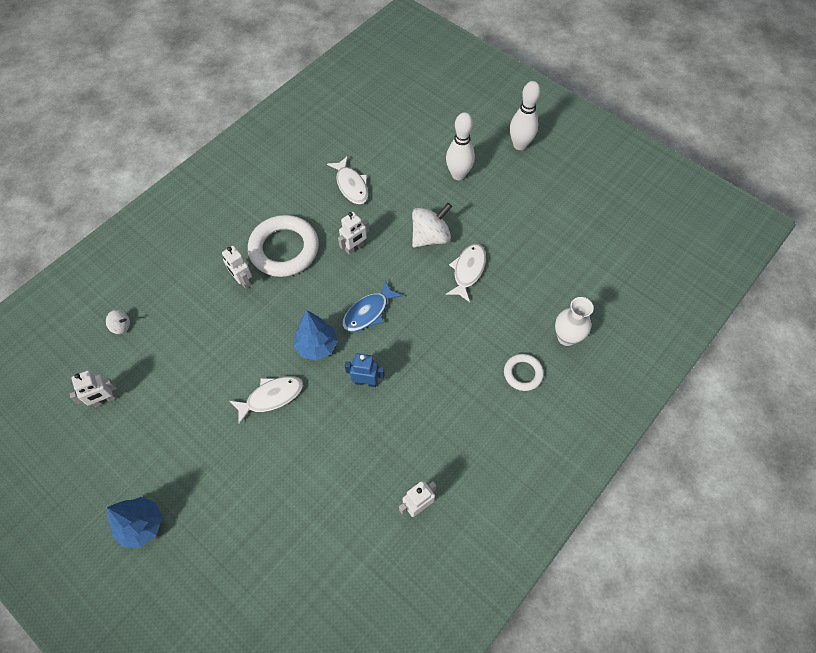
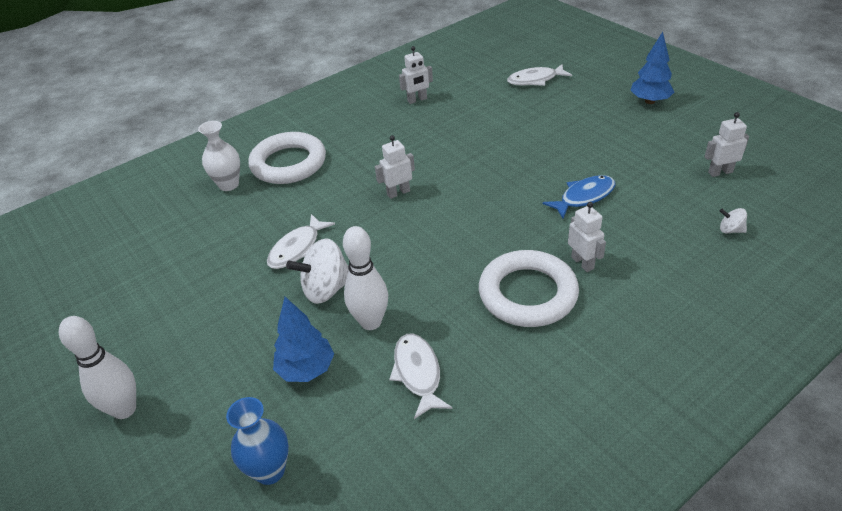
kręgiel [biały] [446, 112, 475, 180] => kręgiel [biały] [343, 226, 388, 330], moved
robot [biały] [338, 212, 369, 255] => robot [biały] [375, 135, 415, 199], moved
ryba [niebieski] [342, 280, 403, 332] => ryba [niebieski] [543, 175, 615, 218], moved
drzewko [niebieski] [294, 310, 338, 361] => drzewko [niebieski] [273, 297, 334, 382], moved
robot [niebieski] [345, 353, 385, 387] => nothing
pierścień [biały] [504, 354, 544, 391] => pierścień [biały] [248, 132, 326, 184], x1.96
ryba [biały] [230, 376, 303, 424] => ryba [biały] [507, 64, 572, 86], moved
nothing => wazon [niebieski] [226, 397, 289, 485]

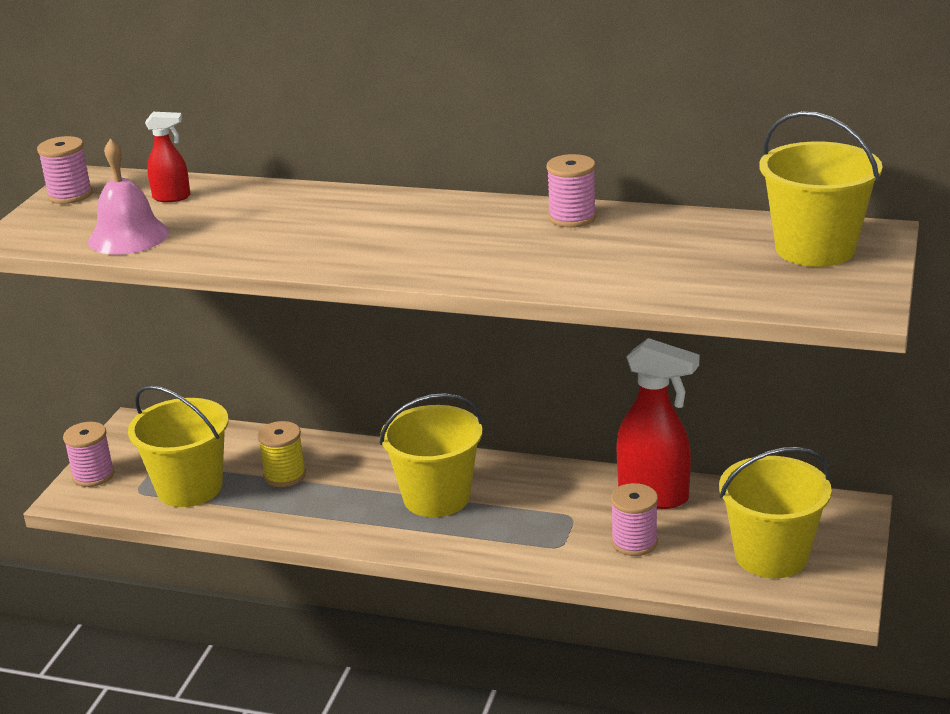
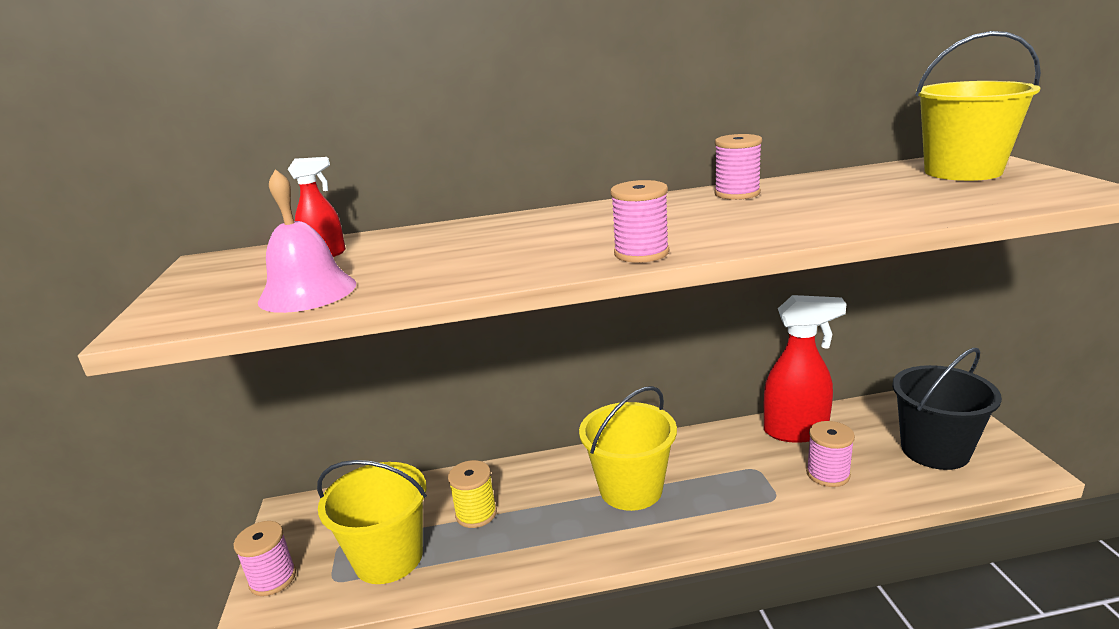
szpulka [różowy] [37, 136, 93, 204] => szpulka [różowy] [610, 180, 669, 263], moved
wiadro [żółty] [719, 447, 832, 578] => wiadro [czarny] [892, 348, 1002, 470]

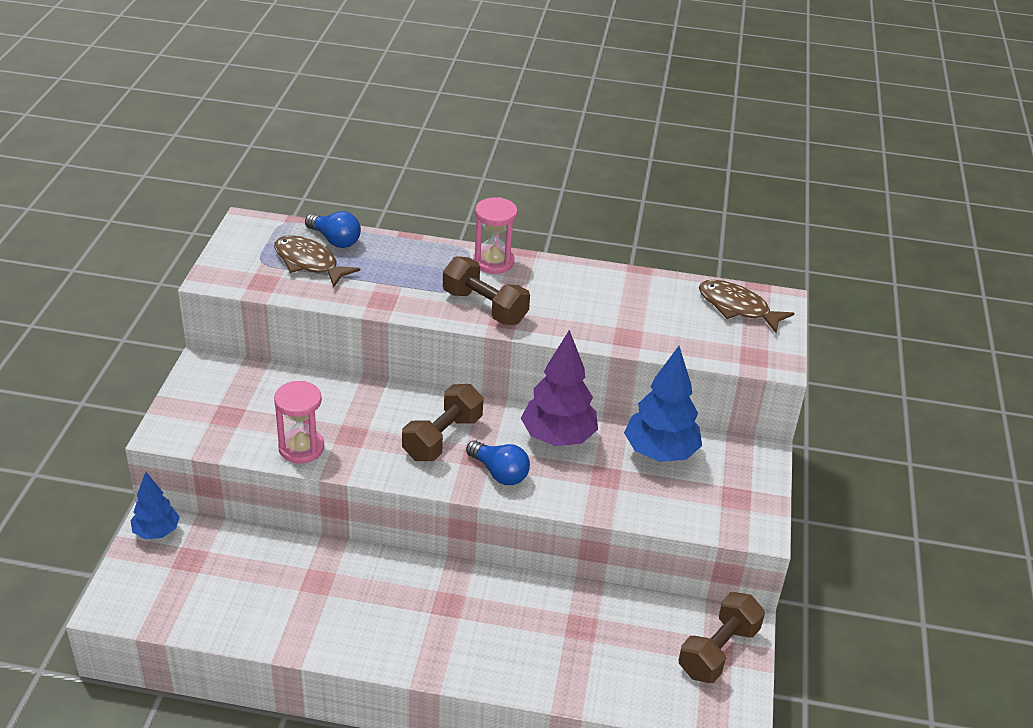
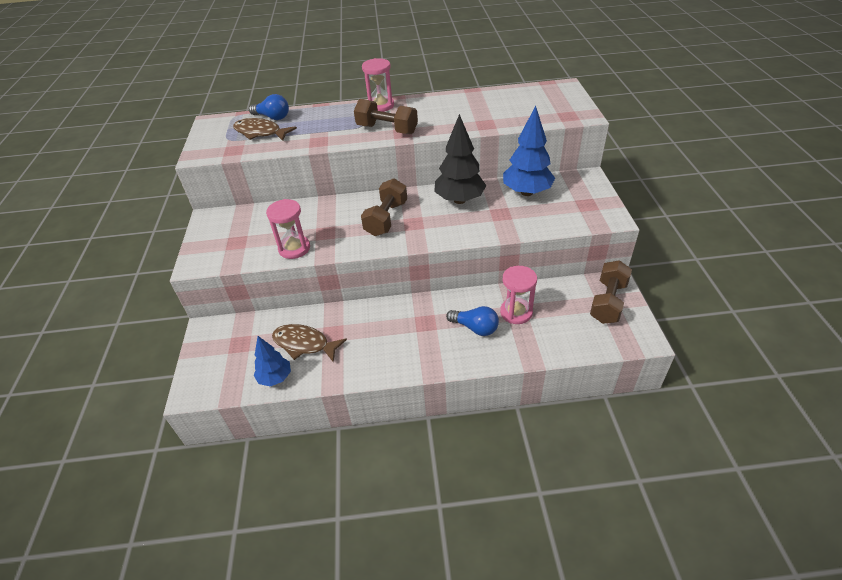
ryba [brązowy] [699, 280, 794, 333] => ryba [brązowy] [272, 324, 347, 362], moved
drzewko [fioletowy] [521, 330, 598, 446] => drzewko [czarny] [434, 114, 486, 204]
żarówka [niebieski] [466, 440, 530, 485] => żarówka [niebieski] [446, 306, 499, 336], moved
drzewko [niebieski] [130, 472, 180, 539] => drzewko [niebieski] [254, 336, 291, 386], moved
nothing => klepsydra [różowy] [500, 266, 537, 324]

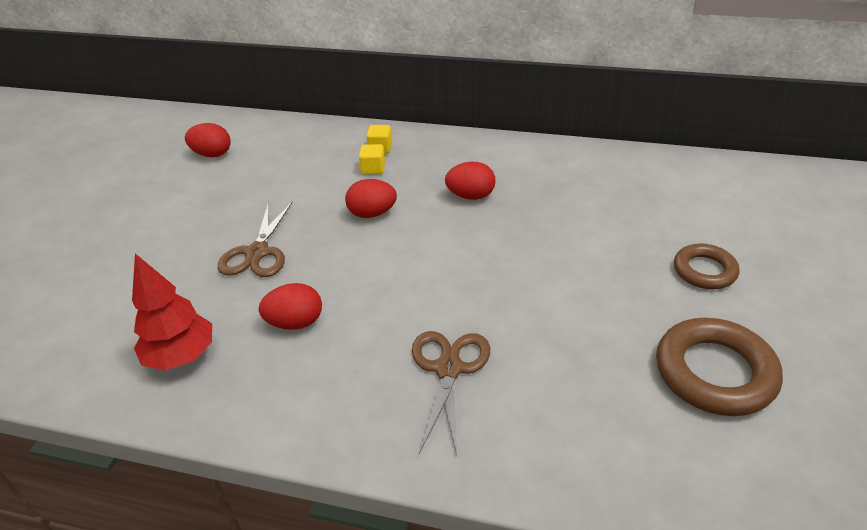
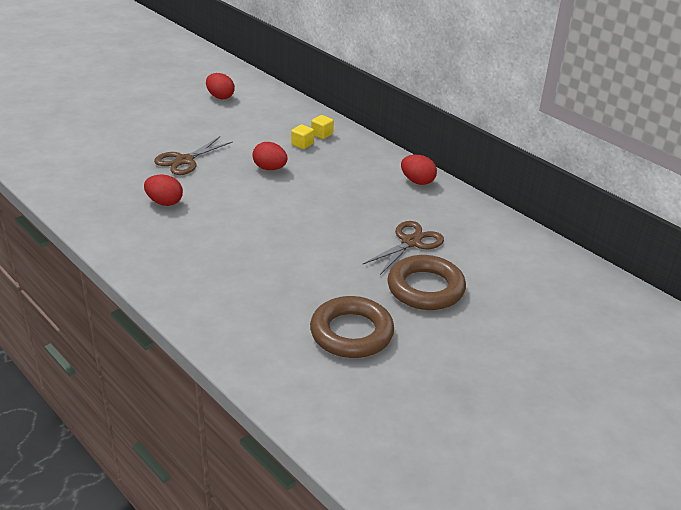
jajko [czerwony] [445, 161, 495, 200] => jajko [czerwony] [401, 155, 437, 185], moved
pierścień [brązowy] [674, 243, 739, 289] => pierścień [brązowy] [387, 255, 466, 310], x1.63
drzewko [czerwony] [132, 253, 212, 371] => nothing
nożyczki [brązowy] [412, 331, 490, 455] => nożyczki [brązowy] [362, 221, 444, 275], moved

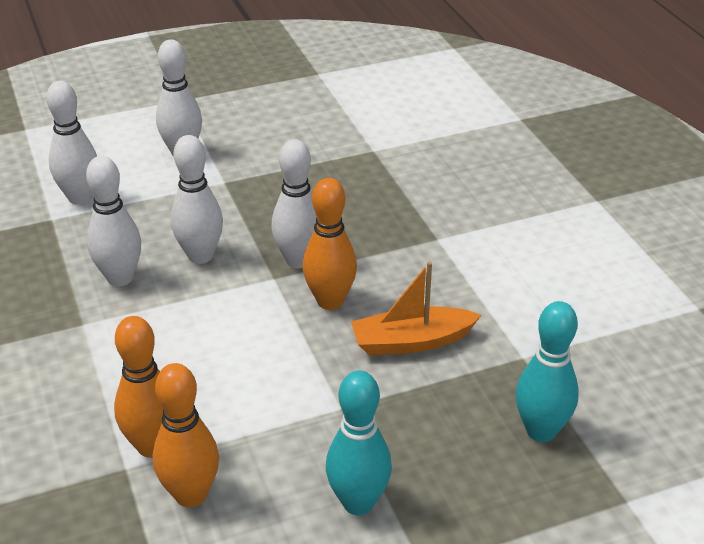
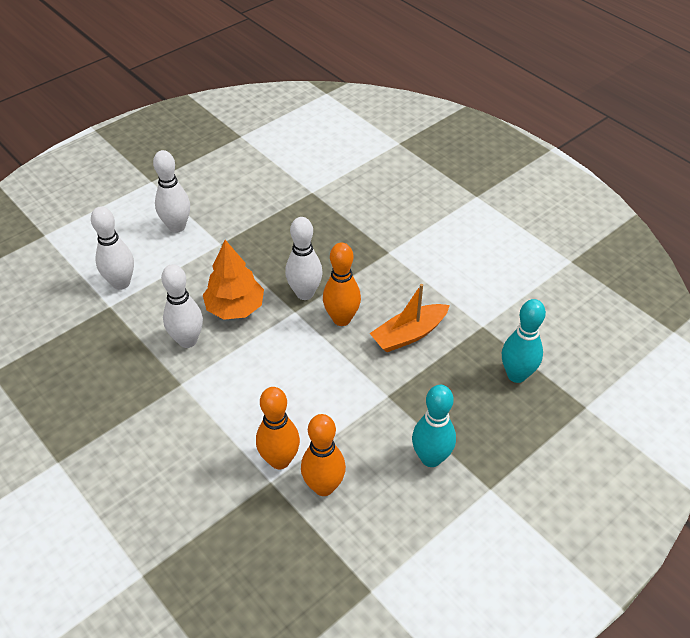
kręgiel [biały] [171, 135, 223, 264] => drzewko [pomarańczowy] [203, 240, 264, 320]

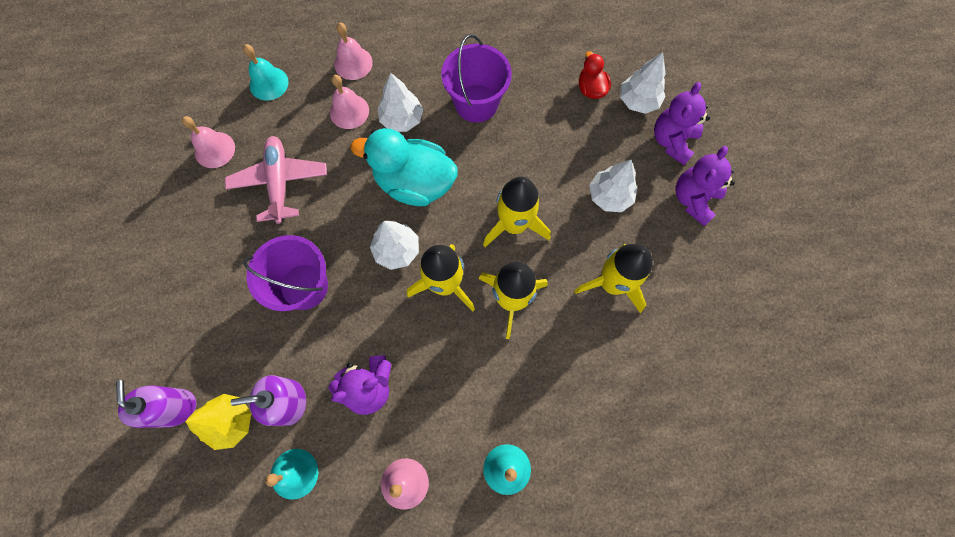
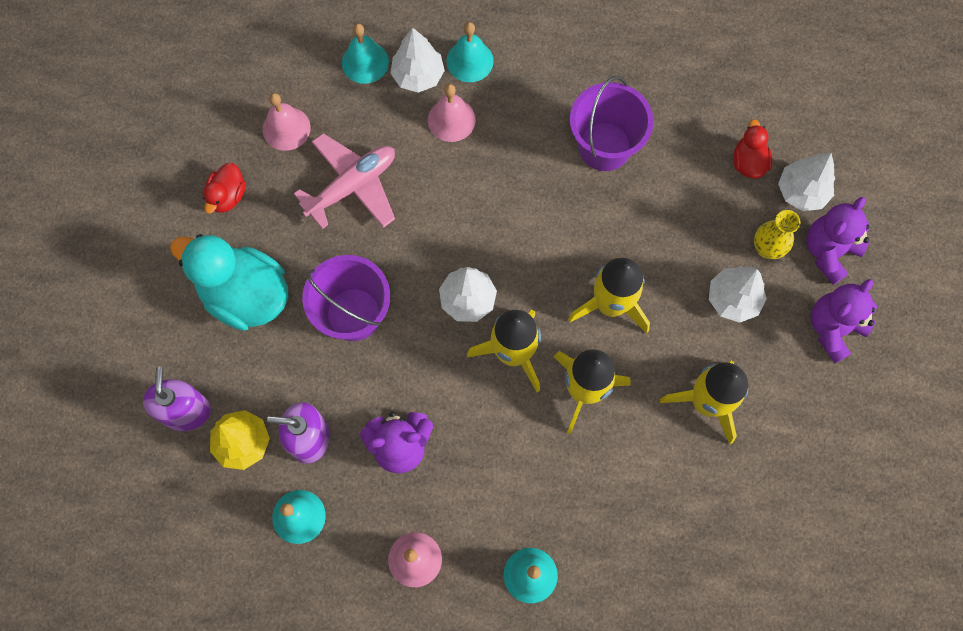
dzwonek [różowy] [334, 23, 373, 80] => dzwonek [turkusowy] [447, 22, 494, 82]
drzewko [biały] [378, 72, 423, 132] => drzewko [biały] [390, 28, 445, 93], moved
kaczka [turkusowy] [351, 128, 458, 206] => kaczka [turkusowy] [170, 234, 288, 331], moved
samolot [różowy] [225, 136, 327, 224] => samolot [różowy] [294, 133, 395, 229], 45 degrees clockwise
nothing => kaczka [czerwony] [203, 163, 246, 213]
nothing => wazon [żółty] [754, 210, 800, 259]

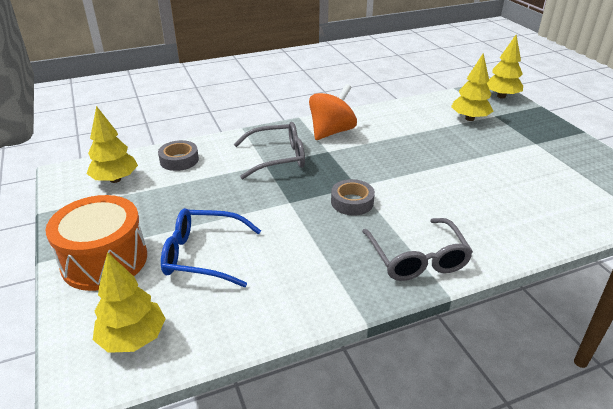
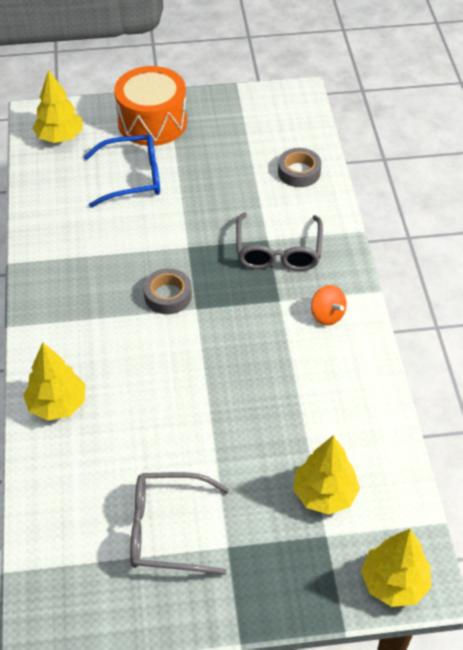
bączek [pomarańczowy] [309, 84, 357, 140] => bączek [pomarańczowy] [311, 285, 347, 325], x0.55
drzewko [żółty] [86, 106, 138, 183] => drzewko [żółty] [23, 342, 85, 421], moved
okulary [niebieski] [161, 208, 261, 287] => okulary [niebieski] [84, 134, 160, 208], 60 degrees clockwise
okulary [szary] [362, 218, 473, 281] => okulary [szary] [130, 472, 229, 575], moved

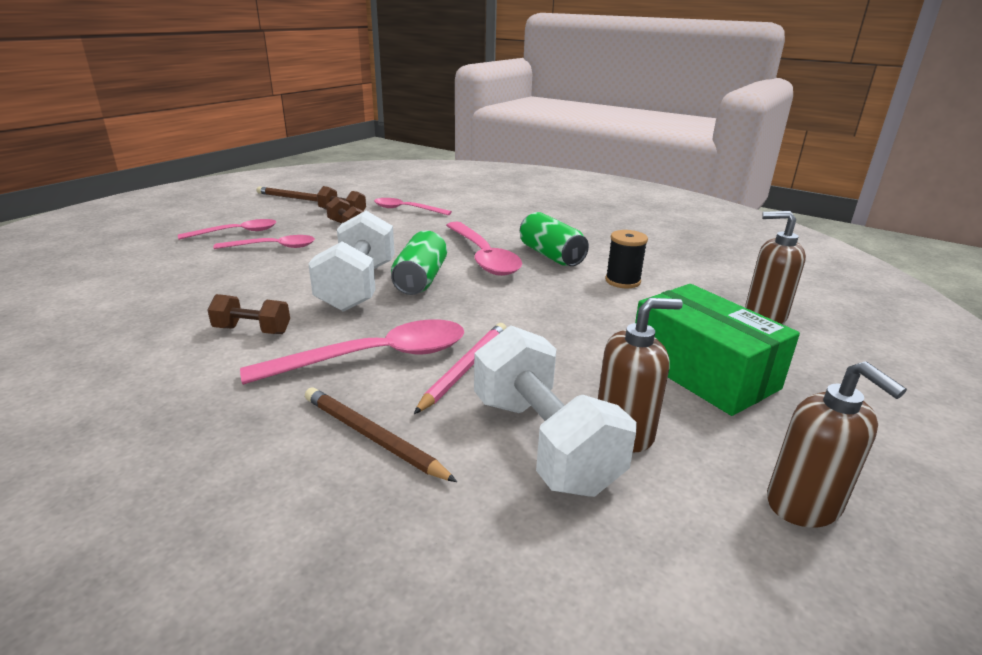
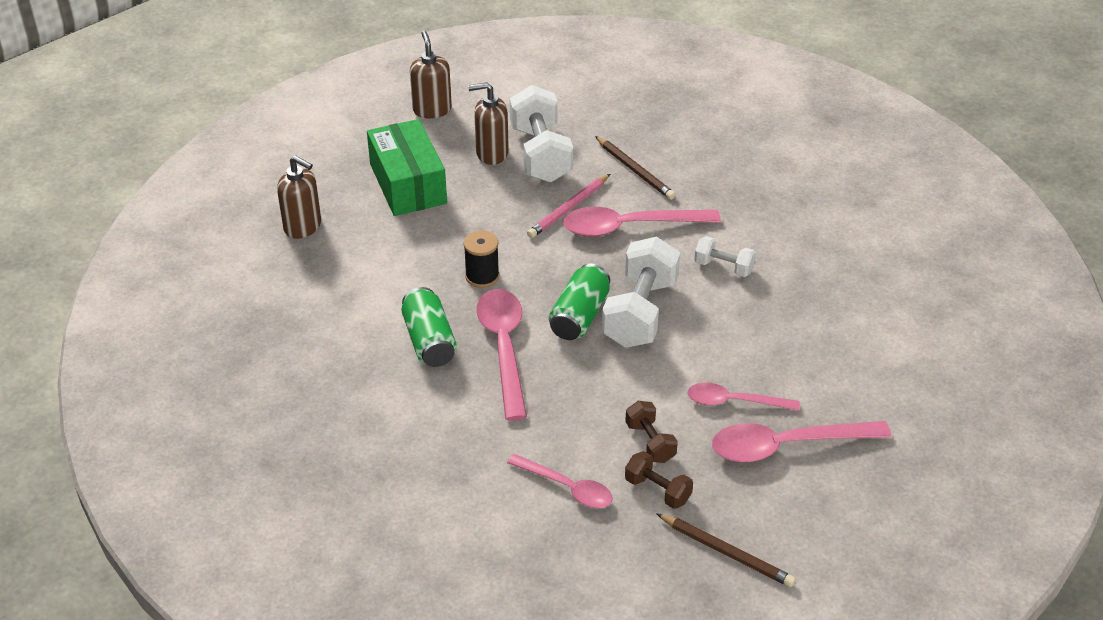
łyżka [różowy] [178, 219, 276, 240] => łyżka [różowy] [712, 421, 891, 462], x1.59
szpulka [czarny] [605, 230, 648, 288] => szpulka [czarny] [463, 230, 499, 288], moved
hantel [brązowy] [208, 294, 290, 334] => hantel [biały] [695, 236, 756, 277]

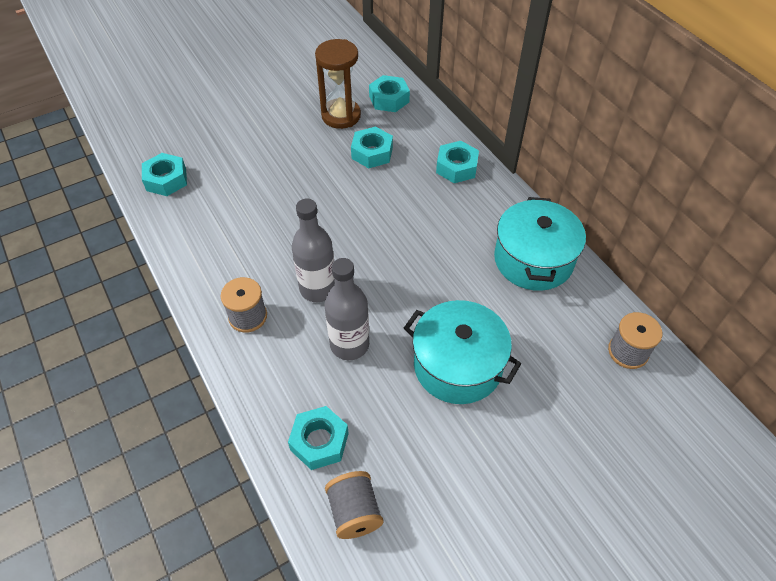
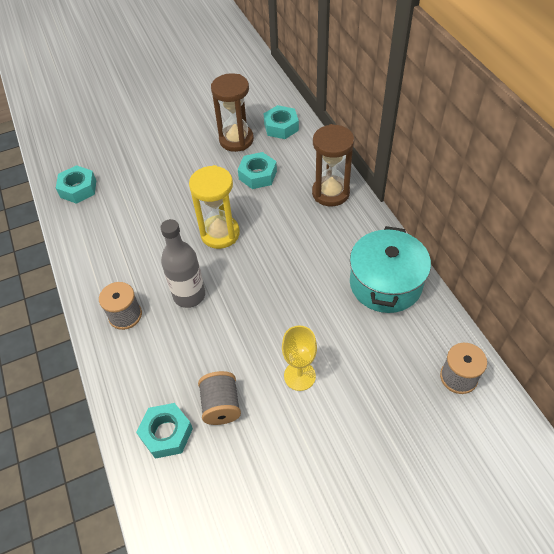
nakrętka [turkusowy] [436, 141, 479, 183] => klepsydra [brązowy] [312, 124, 354, 206]
butelka [szary] [325, 258, 369, 360] => nothing
garnek [turkusowy] [404, 300, 521, 404] => kielich [żółty] [282, 326, 317, 391]
szpulka [szary] [325, 471, 383, 539] => szpulka [szary] [198, 371, 241, 425], moved
nothing => klepsydra [żółty] [189, 165, 240, 249]

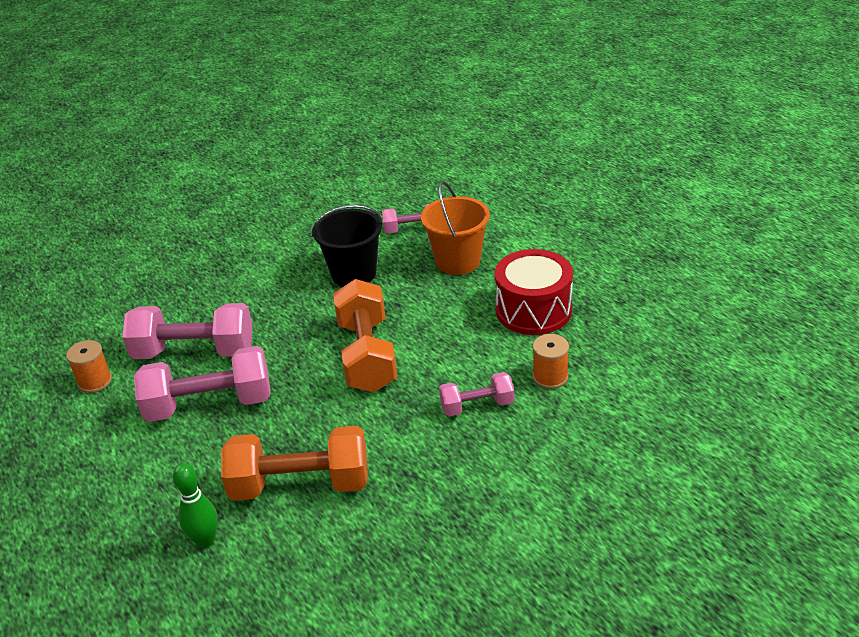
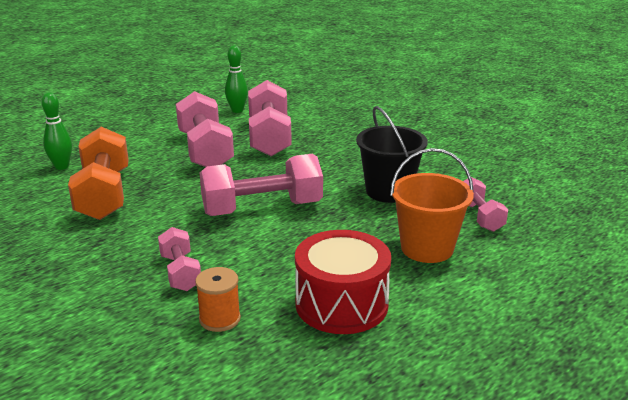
hantel [pomarańczowy] [333, 279, 397, 392] => hantel [różowy] [200, 154, 323, 216]
szpulka [pomarańczowy] [66, 340, 112, 393] => kręgiel [zielony] [225, 45, 248, 113]

